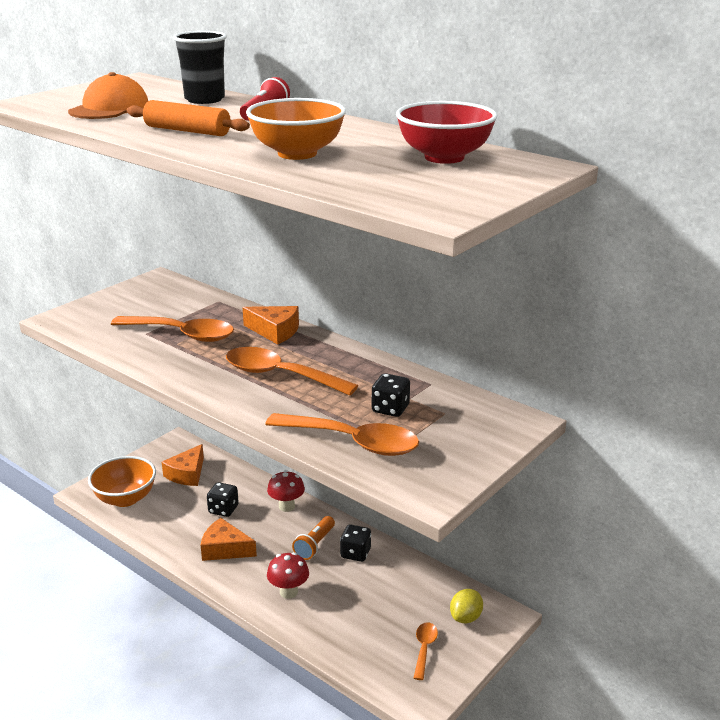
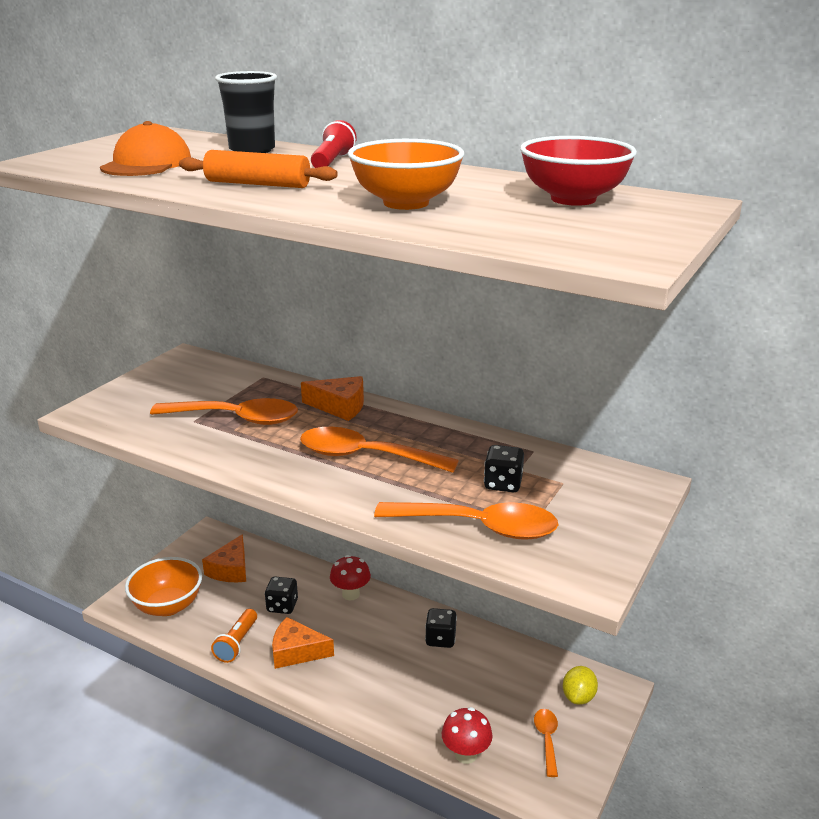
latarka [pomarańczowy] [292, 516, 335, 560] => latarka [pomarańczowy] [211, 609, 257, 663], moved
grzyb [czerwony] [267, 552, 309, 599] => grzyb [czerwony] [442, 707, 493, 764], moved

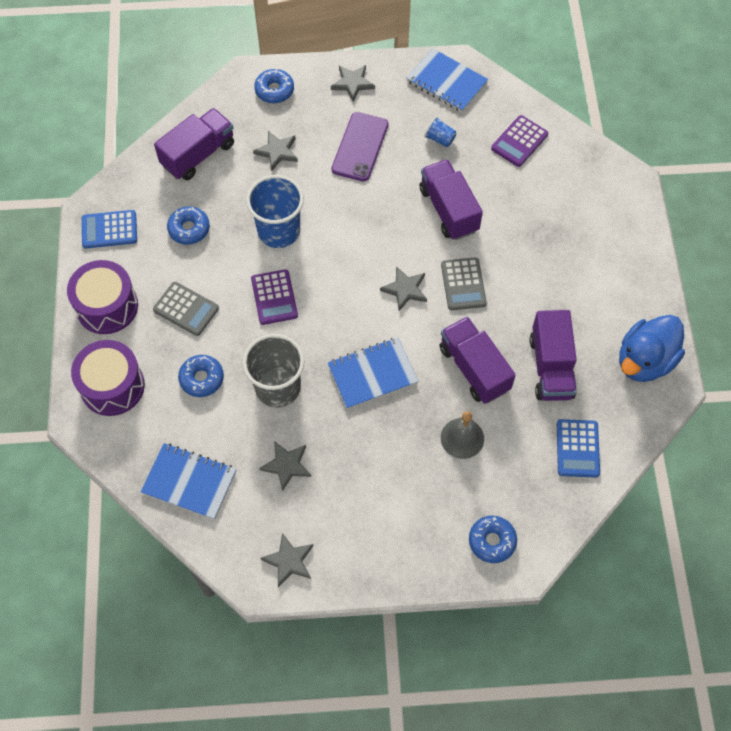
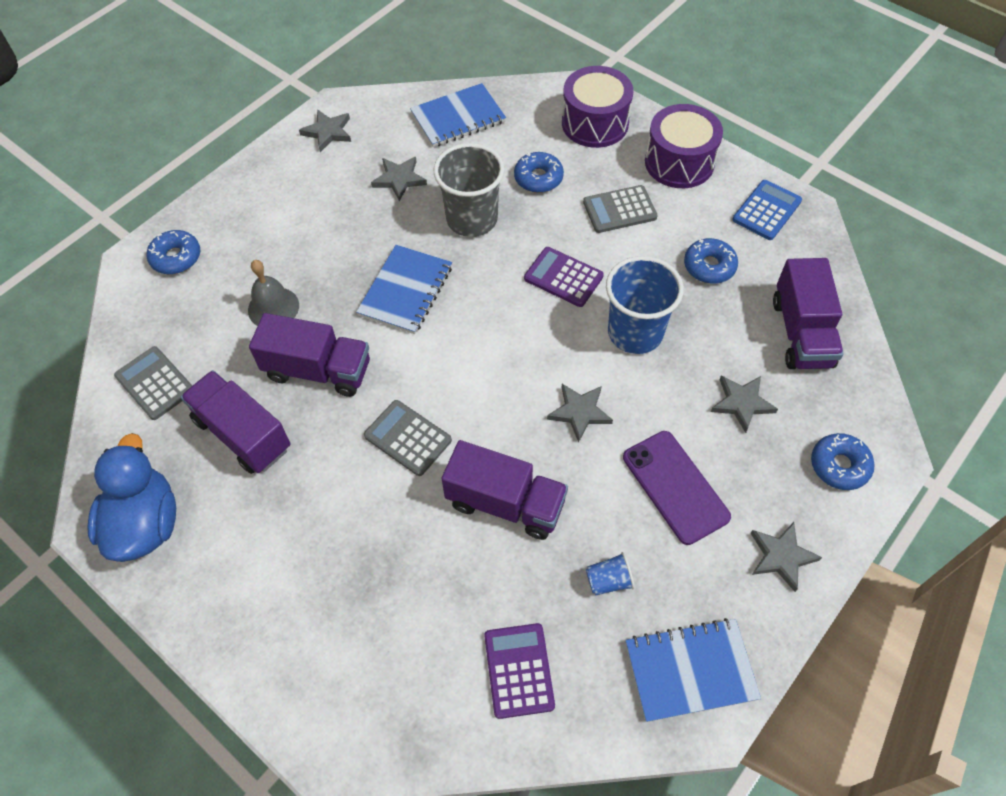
gwiazda [szary] [380, 266, 427, 311] => gwiazda [szary] [547, 384, 613, 443], moved
kalkulator [niebieski] [557, 419, 600, 478] => kalkulator [szary] [114, 346, 192, 420]

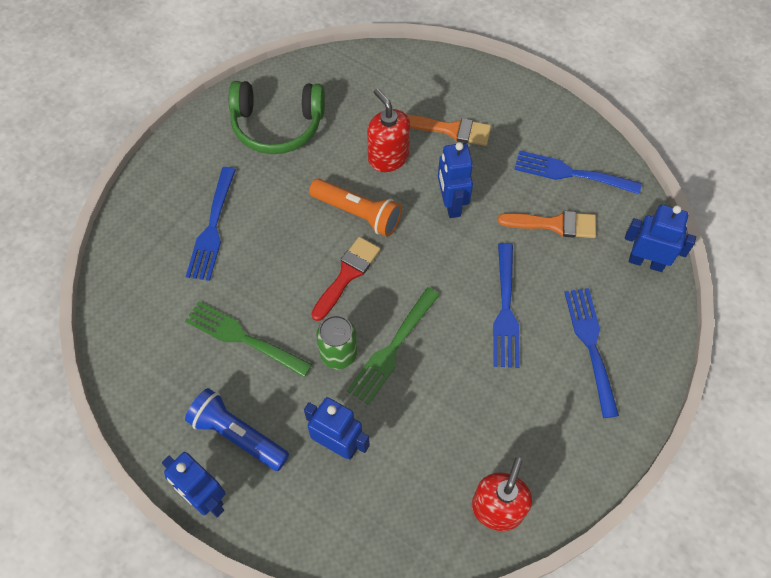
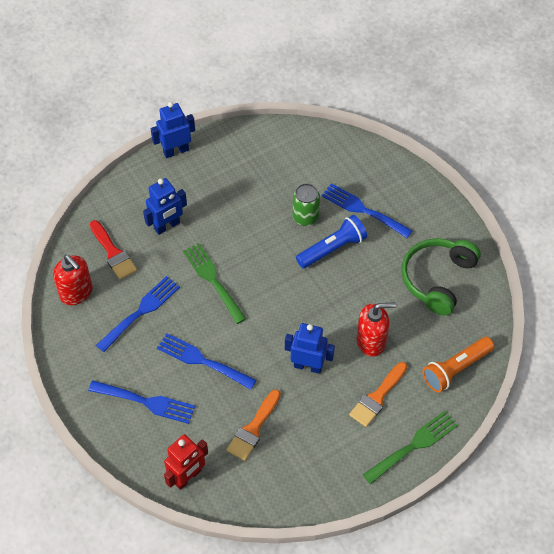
widelec [niebieski] [514, 150, 642, 194] => widelec [niebieski] [96, 276, 180, 352], moved
latarka [pomarańczowy] [309, 179, 402, 237] => latarka [pomarańczowy] [423, 337, 494, 393], moved
robot [niebieski] [625, 205, 696, 272] => robot [czerwony] [164, 434, 208, 490]
pędzel [czerwony] [311, 237, 380, 321] => pędzel [czerwony] [90, 220, 137, 279], moved
widelec [zielony] [185, 301, 312, 377] => widelec [zielony] [363, 411, 458, 484], moved
puszka [zielony] [316, 315, 357, 369] => puszka [zielony] [293, 183, 320, 226], moved
latarka [niebieski] [185, 388, 289, 471] => latarka [niebieski] [296, 215, 367, 268], moved

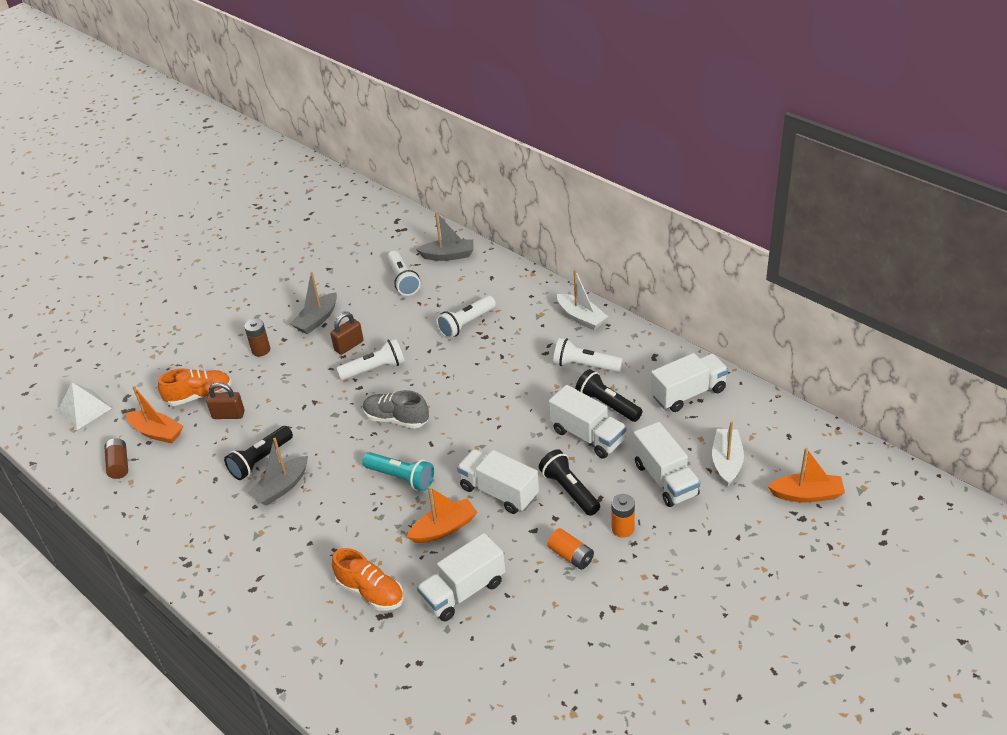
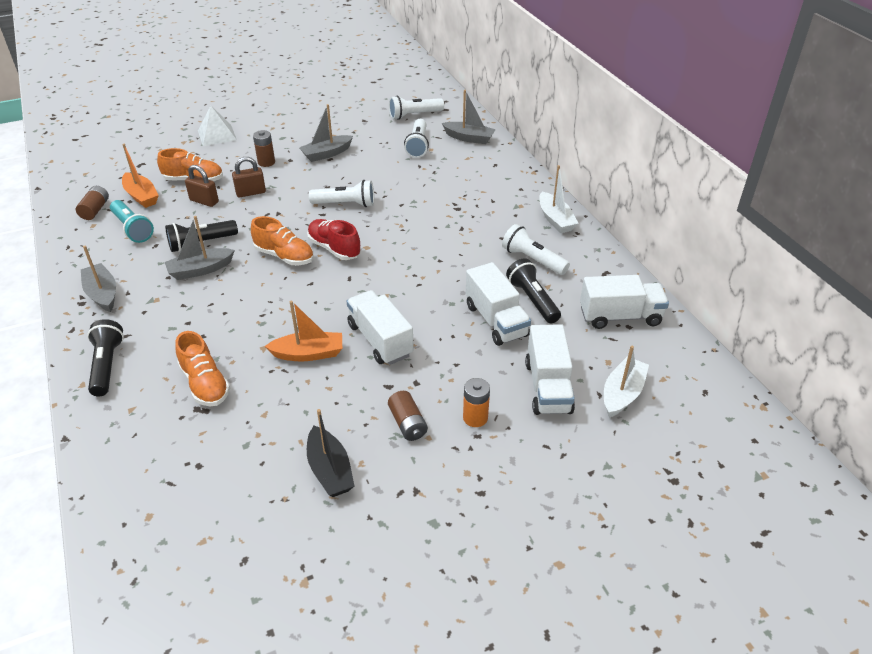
latarka [biały] [436, 295, 496, 339] => latarka [biały] [389, 96, 444, 120], moved
kłódka [brązowy] [330, 312, 364, 355] => kłódka [brązowy] [232, 157, 266, 198], moved
piramida [biały] [57, 382, 112, 430] => piramida [biały] [198, 106, 237, 146], moved
but [szary] [363, 390, 429, 428] => but [czerwony] [307, 219, 361, 260]
łódka [pomarańczowy] [768, 448, 845, 502] => nothing
latarka [czarny] [539, 449, 600, 516] => latarka [czarny] [87, 319, 124, 396], moved
latarka [turkusowy] [362, 452, 434, 491] => latarka [turkusowy] [110, 200, 154, 243], moved
bateria [pomarańczowy] [547, 528, 594, 570] => bateria [brązowy] [388, 391, 428, 441]
ciężarówka [biały] [417, 533, 506, 621] => nothing
nothing => but [pomarańczowy] [251, 216, 314, 265]
nothing => łódka [szary] [81, 246, 116, 312]
nothing => łódka [czarny] [307, 409, 354, 497]

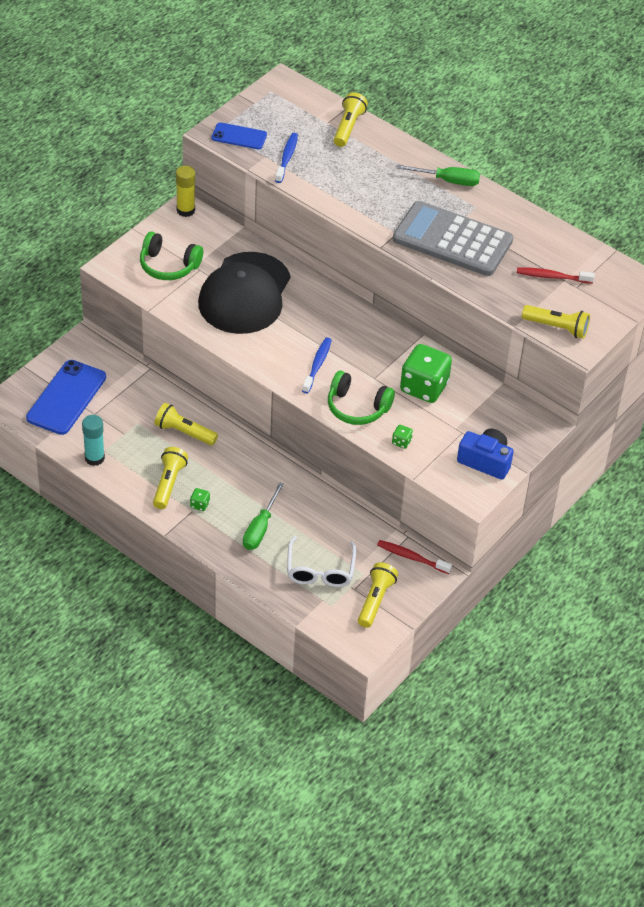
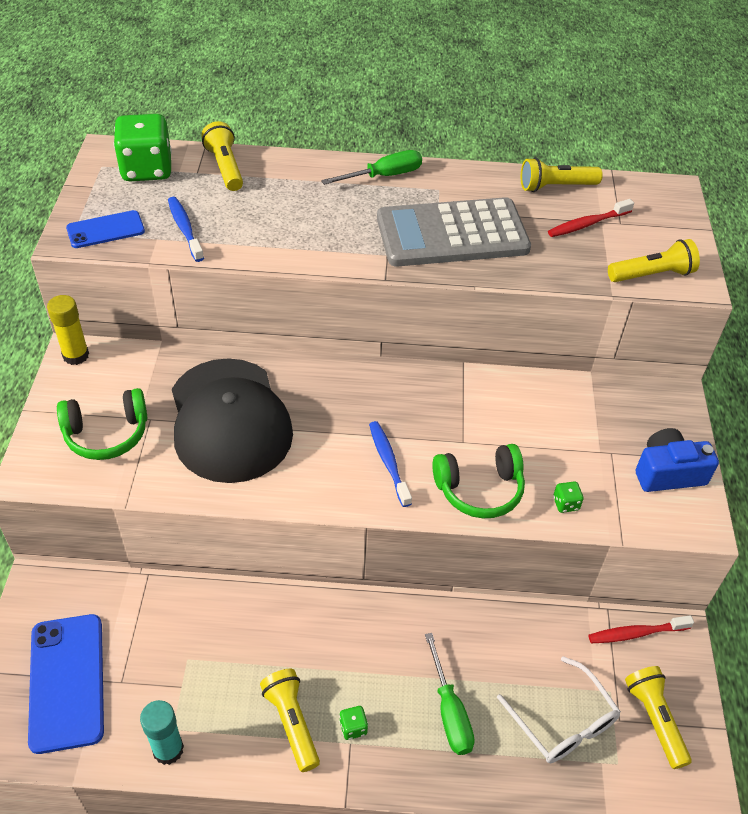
kostka do gry [zielony] [400, 344, 452, 403] => kostka do gry [zielony] [113, 114, 172, 181], moved
latarka [żółty] [155, 403, 218, 445] => latarka [żółty] [521, 158, 603, 192], moved

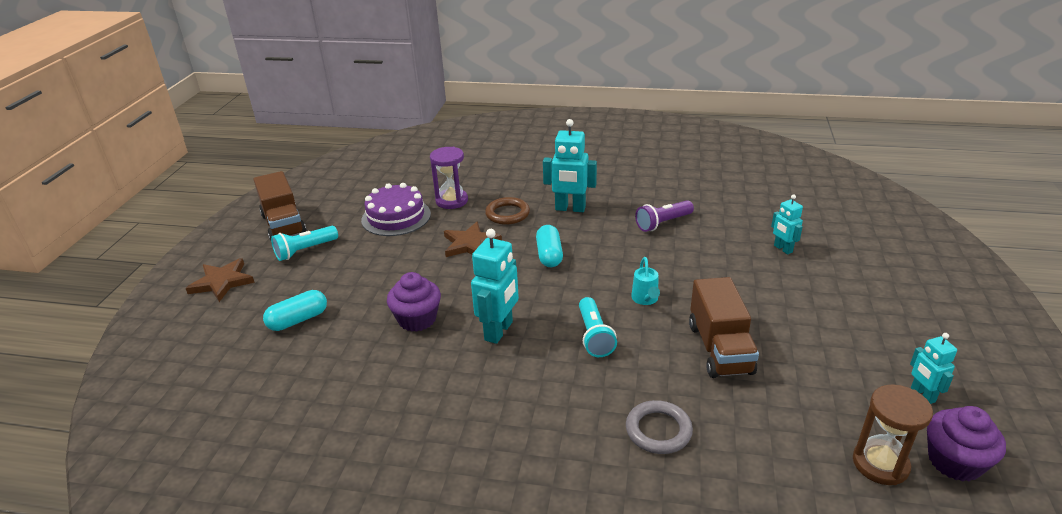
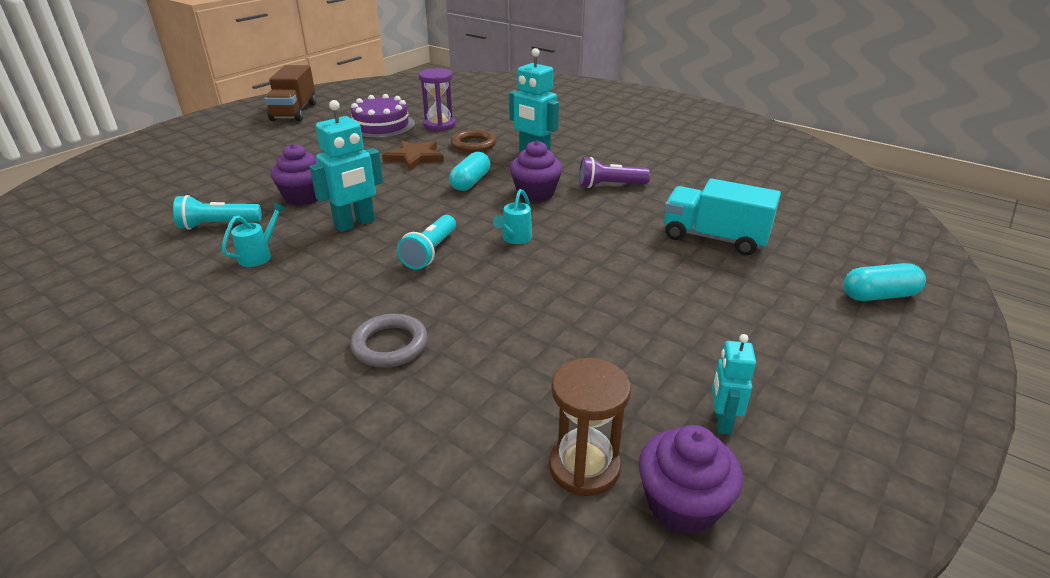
robot [turkusowy] [771, 194, 803, 255] => ciężarówka [turkusowy] [664, 178, 781, 256]
latarka [turkusowy] [271, 226, 338, 261] => latarka [turkusowy] [173, 195, 261, 230], moved
gwiazda [brązowy] [185, 258, 255, 302] => nothing
ciężarówka [brązowy] [689, 277, 759, 378] => nothing
kapsułka [turkusowy] [263, 290, 327, 331] => kapsułka [turkusowy] [844, 263, 926, 301], moved
nothing => muffinka [fioletowy] [510, 140, 562, 202]
nothing => konewka [turkusowy] [222, 202, 286, 267]

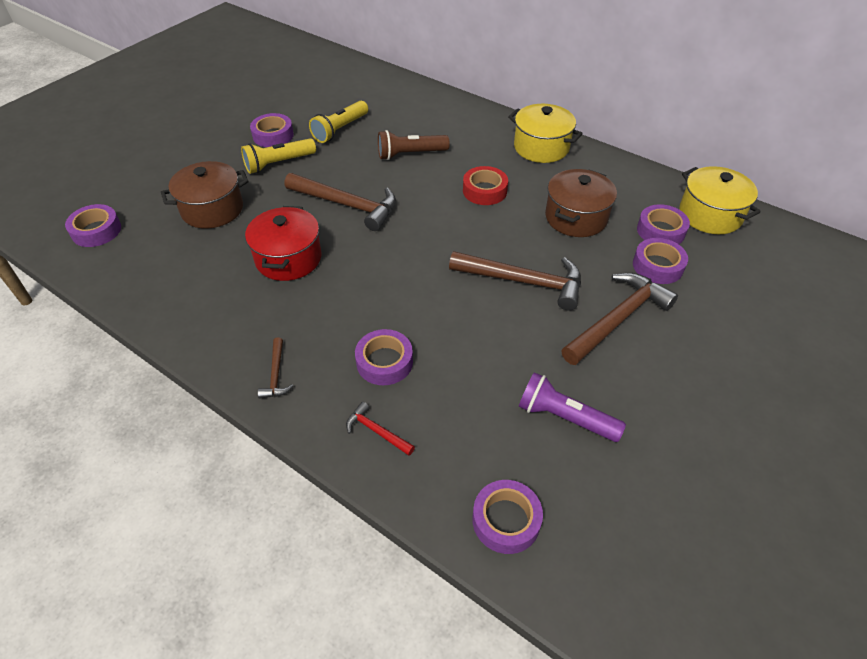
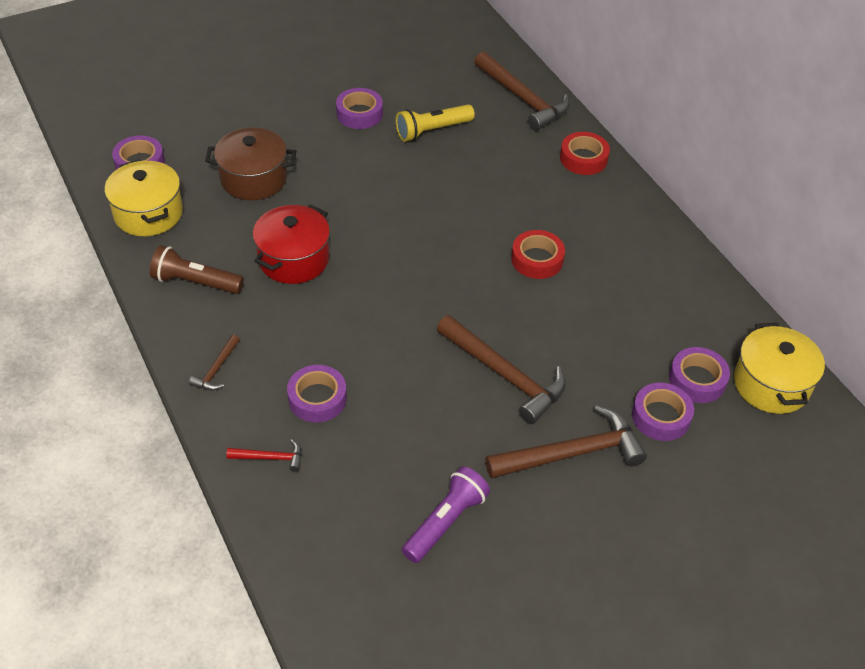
garnek [żółty] [508, 104, 582, 163] => garnek [żółty] [105, 159, 183, 236], moved
latarka [brązowy] [378, 130, 450, 160] => latarka [brązowy] [150, 246, 244, 294], moved
latarka [żółty] [241, 138, 316, 174] => nothing
garnek [brązowy] [545, 169, 617, 237] => nothing
młotek [brązowy] [285, 173, 396, 231] => młotek [brązowy] [474, 52, 570, 131], moved
latarka [fioletowy] [519, 372, 626, 442] => latarka [fioletowy] [402, 466, 490, 563], 75 degrees clockwise
młotek [czerwony] [346, 402, 415, 456] => młotek [czerwony] [226, 439, 302, 472], 120 degrees clockwise
taśma klejąca [fioletowy] [472, 480, 543, 554] => nothing
nothing => taśma klejąca [czerwony] [560, 132, 610, 175]

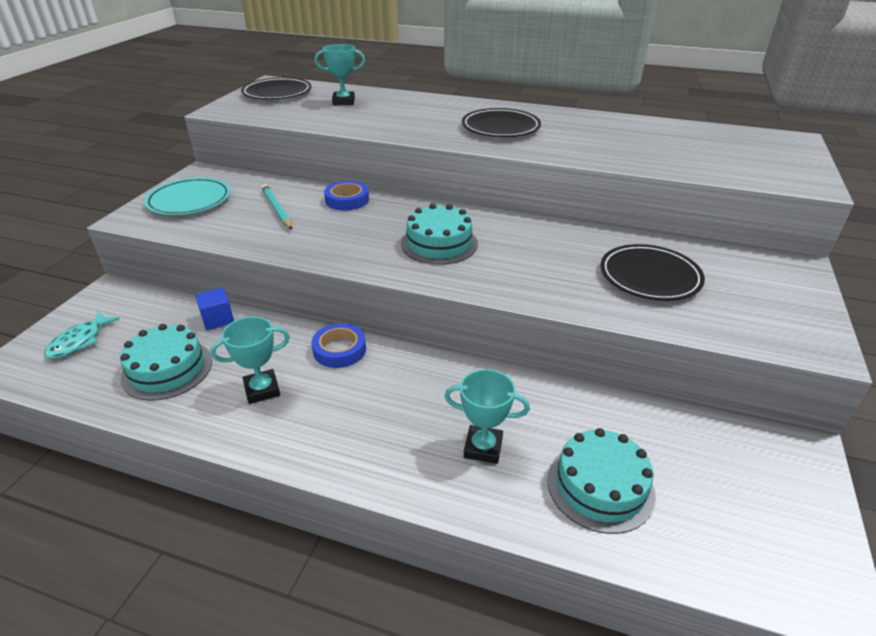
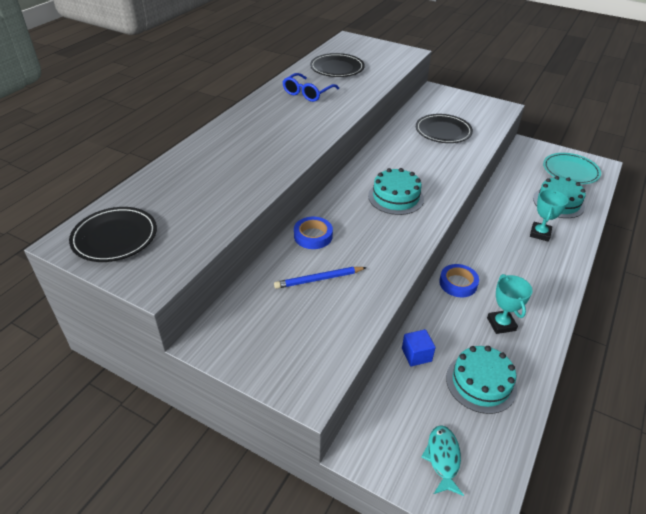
puchar [turkusowy] [315, 44, 365, 105] => nothing
talerz [czarny] [462, 108, 541, 137] => talerz [czarny] [310, 53, 365, 77], moved
talerz [turkusowy] [144, 177, 231, 215] => talerz [turkusowy] [543, 153, 601, 184], moved
ołówek [turkusowy] [262, 184, 292, 230] => ołówek [niebieski] [274, 267, 367, 289]
ryba [turkusowy] [44, 311, 120, 359] => ryba [turkusowy] [421, 425, 464, 496], 120 degrees counterclockwise
nothing => okulary [niebieski] [282, 73, 339, 102]

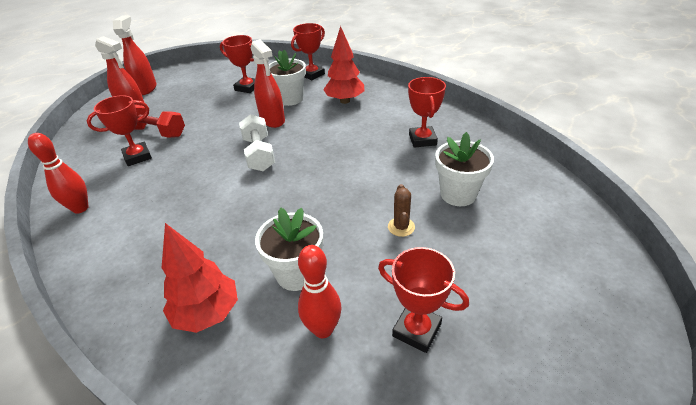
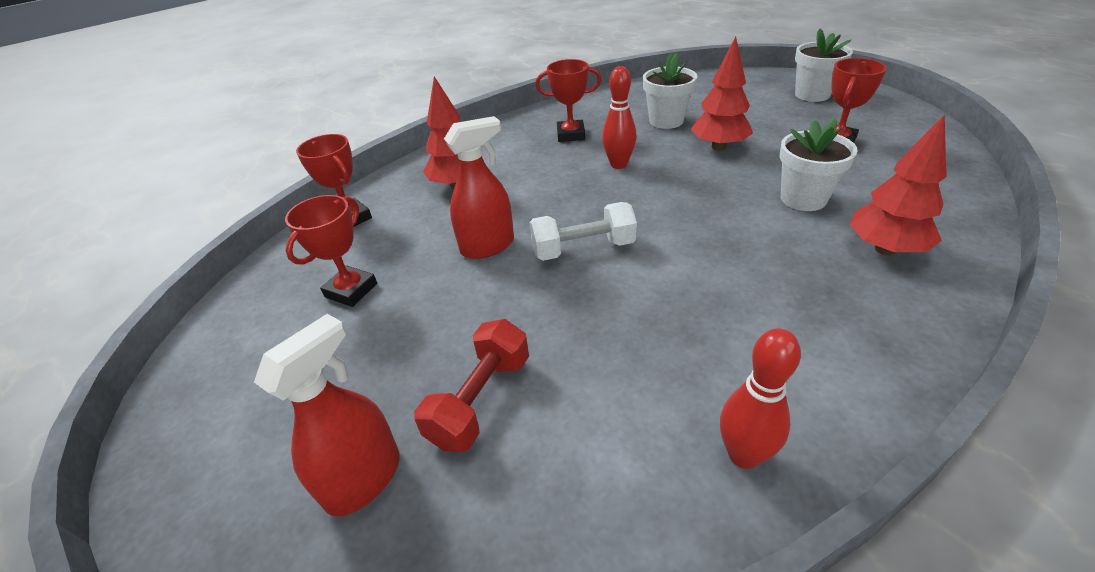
spryskiwacz [czerwony] [113, 15, 156, 95] => nothing
doniczka [biały] [269, 50, 306, 106] => doniczka [biały] [795, 29, 853, 102], moved
puchar [czerwony] [87, 95, 152, 166] => nothing
kaktus [brązowy] [388, 184, 415, 237] => drzewko [czerwony] [691, 36, 753, 151]
kręgiel [czerwony] [298, 245, 341, 338] => kręgiel [czerwony] [602, 66, 637, 169], moved

